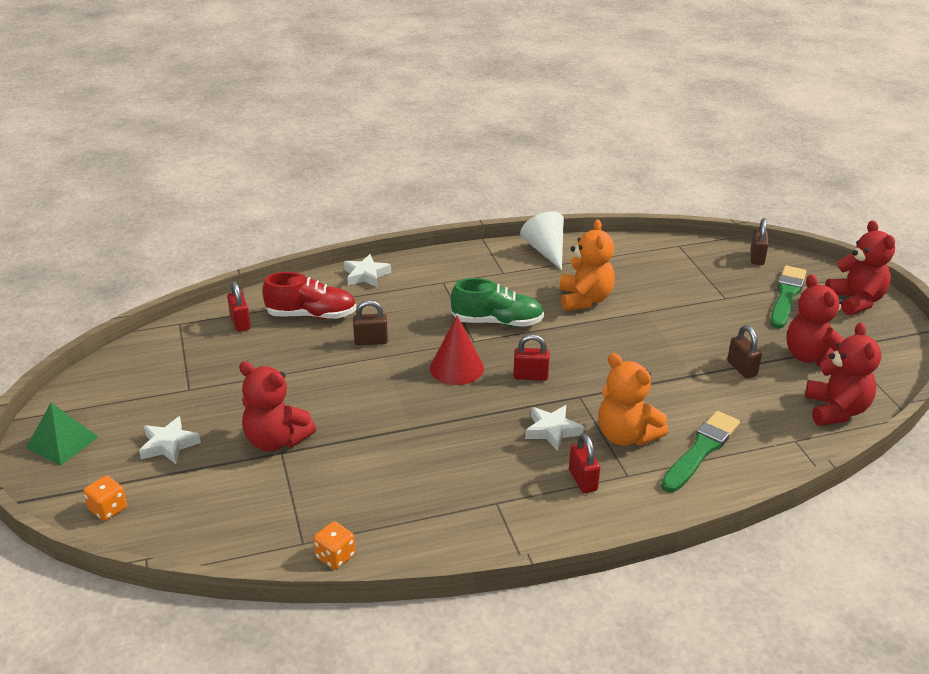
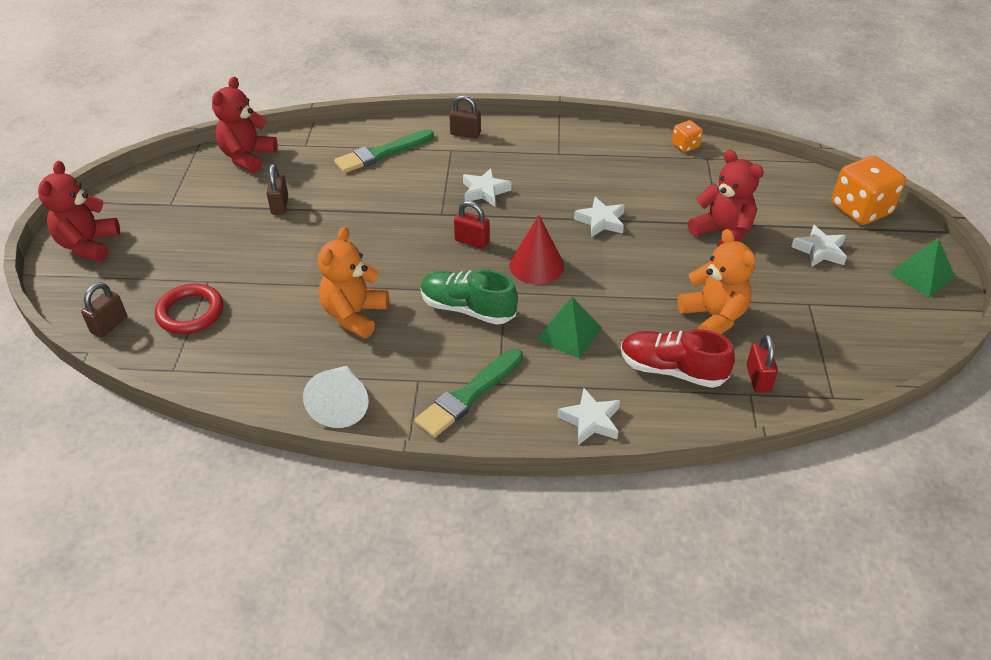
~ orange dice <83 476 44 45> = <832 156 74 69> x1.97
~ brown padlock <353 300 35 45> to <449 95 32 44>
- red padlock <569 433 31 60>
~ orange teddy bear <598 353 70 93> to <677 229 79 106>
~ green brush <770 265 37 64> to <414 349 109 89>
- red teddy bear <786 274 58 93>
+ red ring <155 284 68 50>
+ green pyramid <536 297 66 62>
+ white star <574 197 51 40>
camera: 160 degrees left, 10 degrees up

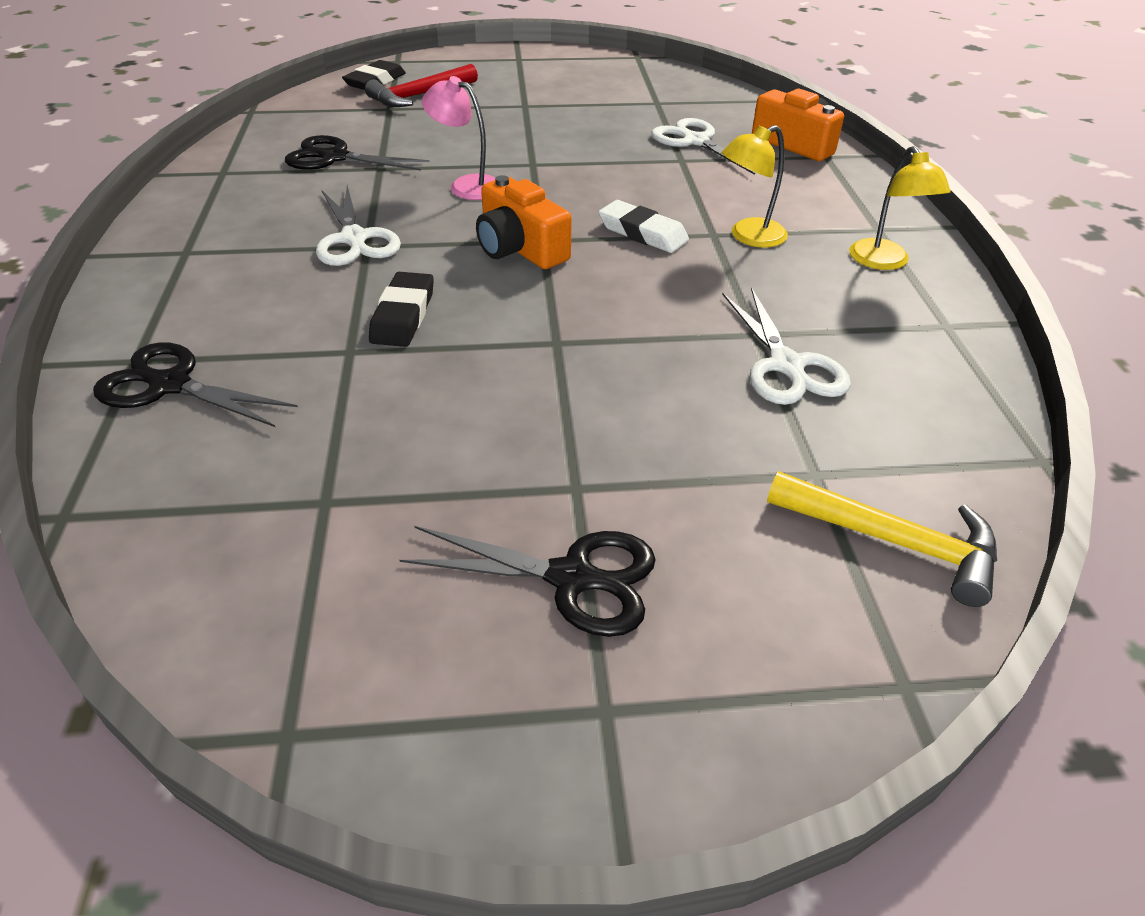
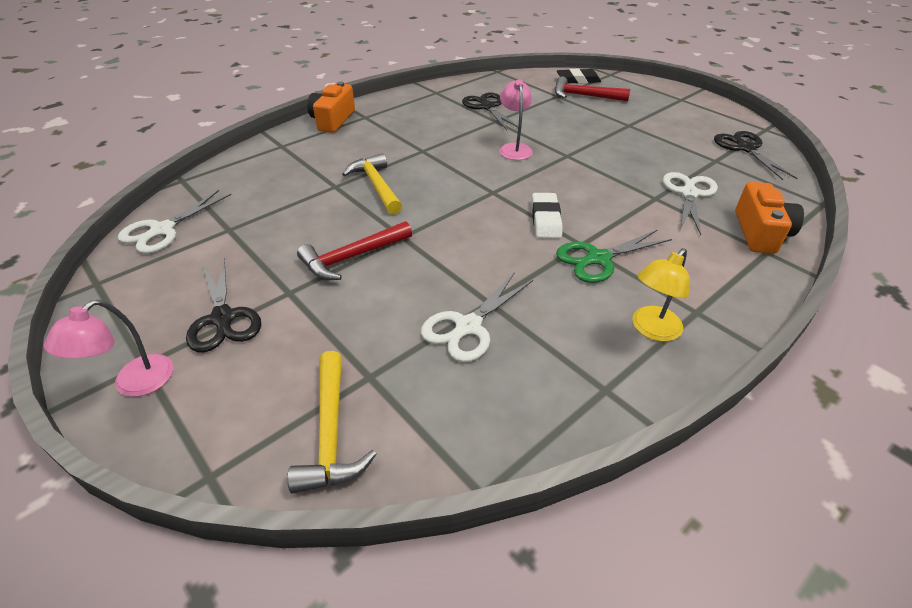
~ black scissors <93 342 205 85> to <714 131 84 49>
~ white scissors <316 185 85 81> to <118 190 113 64>
~ black eraser <369 272 65 75> to yellow hammer <342 153 60 62>
~ orange camera <476 175 96 94> to <307 82 48 51>
~ yellow lamp <722 125 66 123> to green scissors <556 229 116 54>
+ pink lamp <44 300 129 97>
+ red hammer <297 221 115 59>
camera: 55 degrees right, 0 degrees up

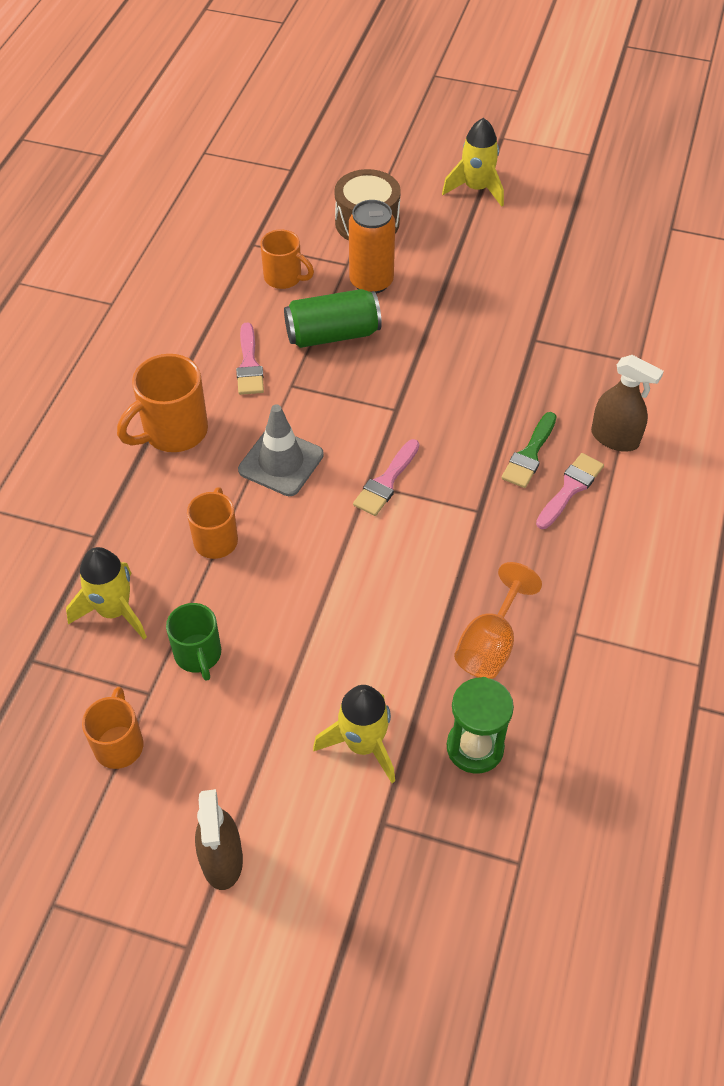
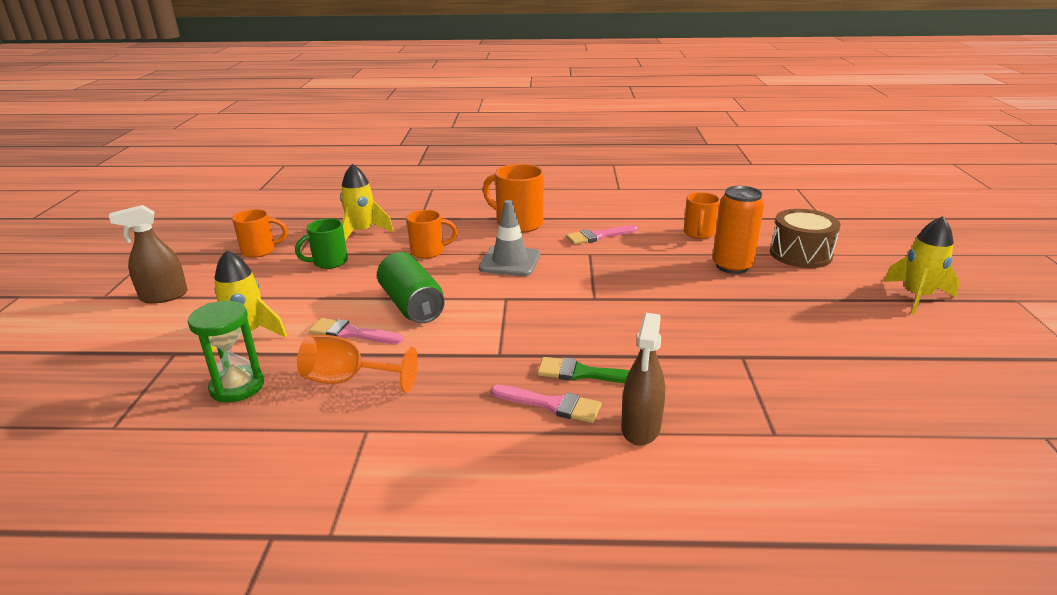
~ green can <284 289 98 59> to <377 252 68 71>
~ pink brush <353 439 66 77> to <309 318 94 26>
camera: 75 degrees right, 25 degrees down

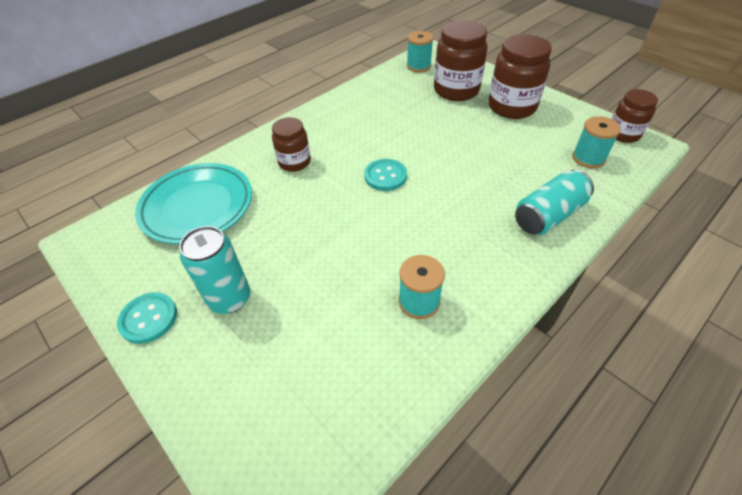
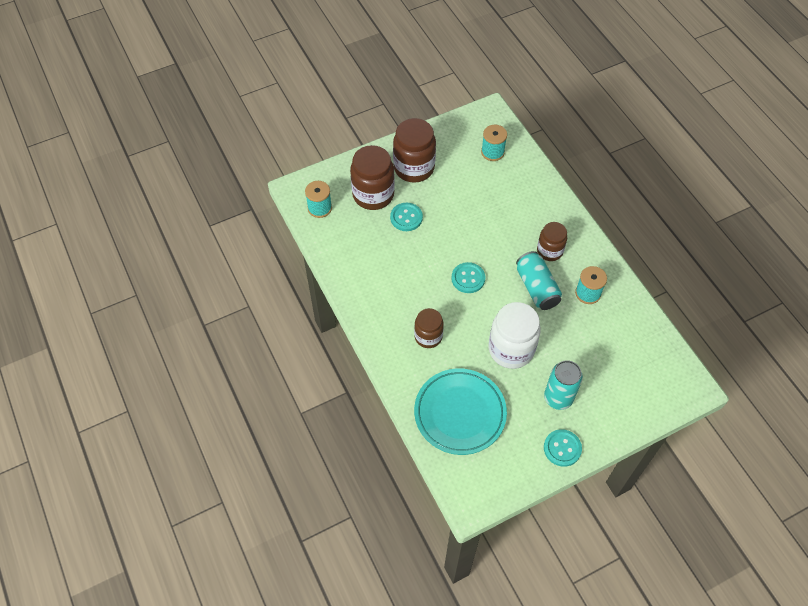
~ turquoise can <515 170 79 65> to <516 251 46 59>
~ brown jar <612 89 46 54> to <537 222 30 39>
+ turquoise button <390 203 33 28>
+ white jar <489 302 52 67>
camera: 75 degrees left, 10 degrees up

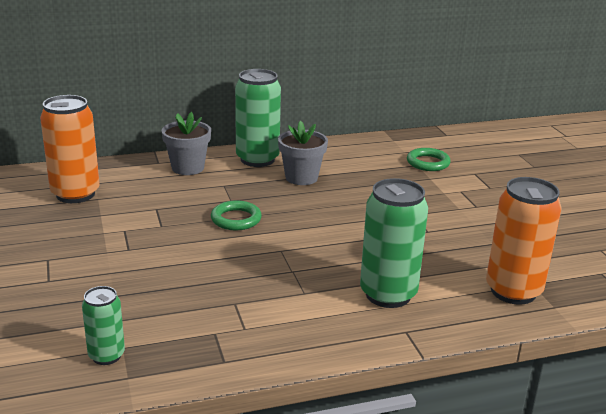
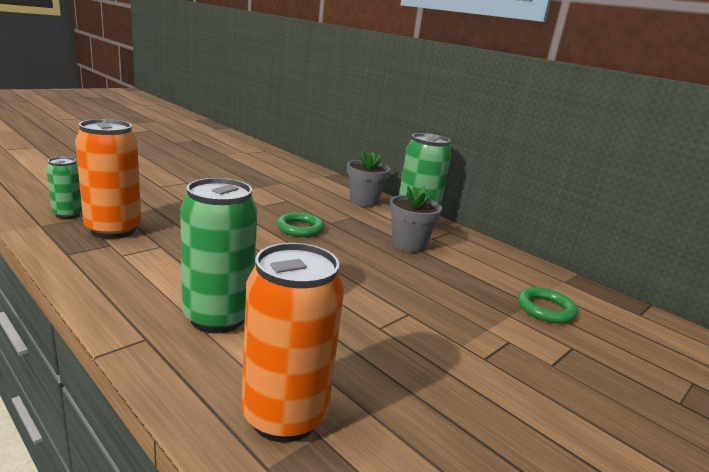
~ orange can <40 95 60 108> to <75 119 66 120>
camera: 60 degrees right, 5 degrees down

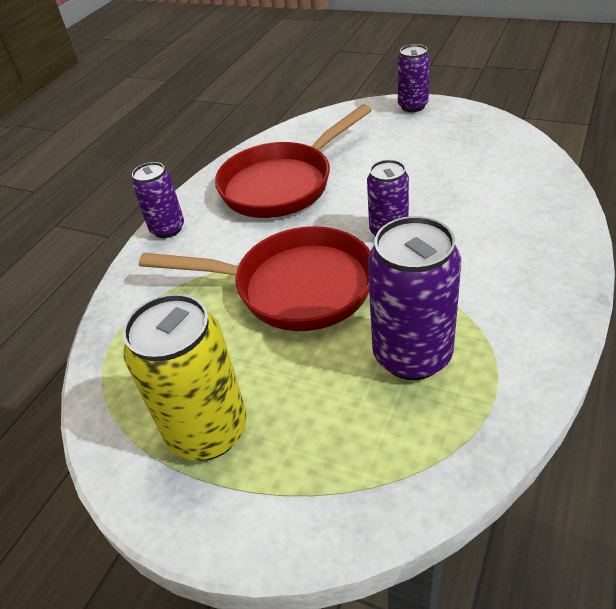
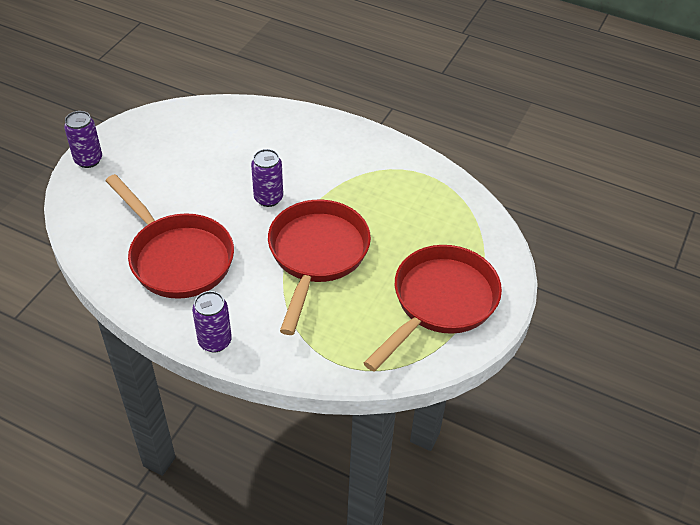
~ yellow can <123 294 124 167> to red pan <364 245 138 127>
- purple can <368 216 93 164>
camera: 95 degrees left, 5 degrees up

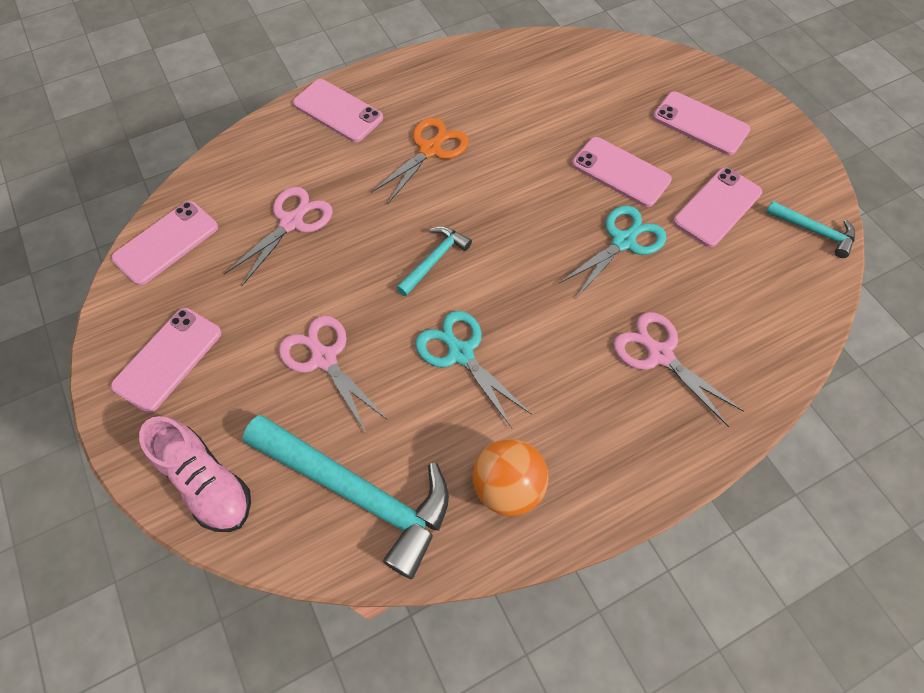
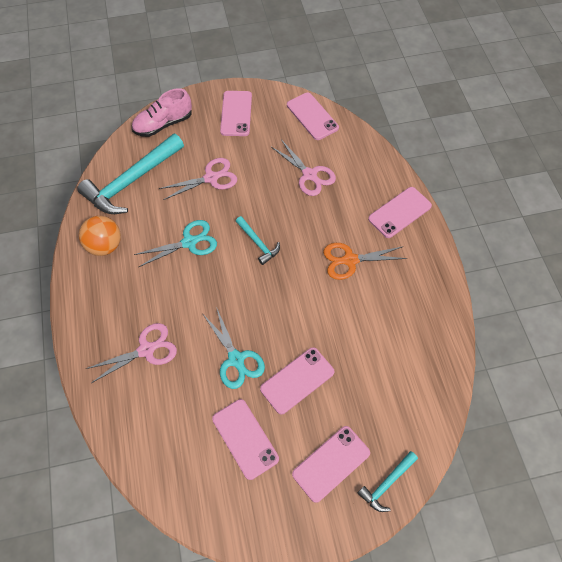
~ pink phone <111 308 111 105> = <220 91 32 45> 45 degrees clockwise
~ orange scissors <371 118 98 86> = <323 243 84 37> 120 degrees clockwise
~ turquoise hammer <766 201 89 57> to <358 451 60 61>
camera: 105 degrees right, 0 degrees up

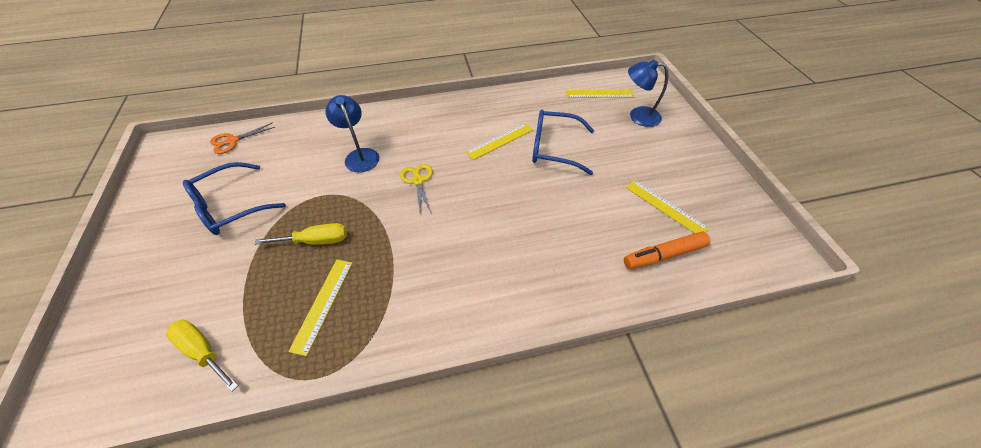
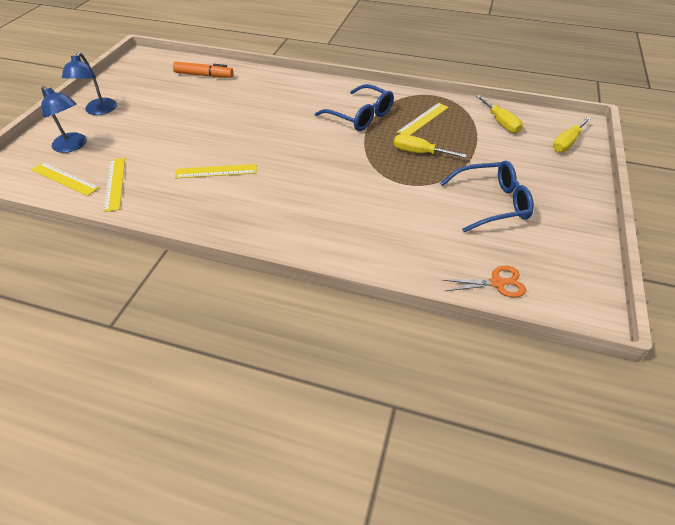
~ blue lamp <326 95 53 77> to <62 52 55 63>
- yellow scissors <400 164 33 50>
~ blue glasses <532 110 62 65> to <315 84 79 47>
~ yellow ruler <626 180 83 53> to <103 158 22 54>
+ yellow screwdriver <553 117 38 35>
camera: 150 degrees left, 5 degrees down

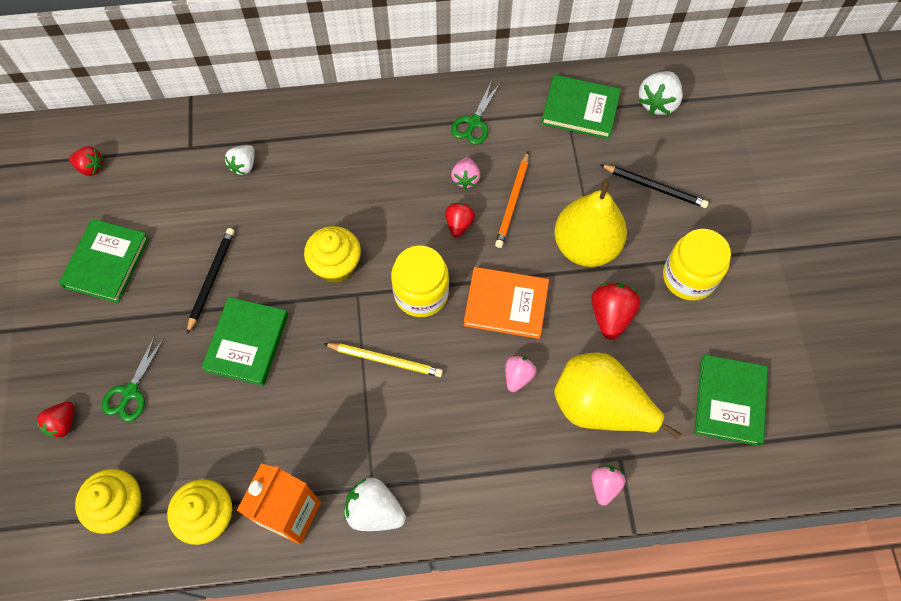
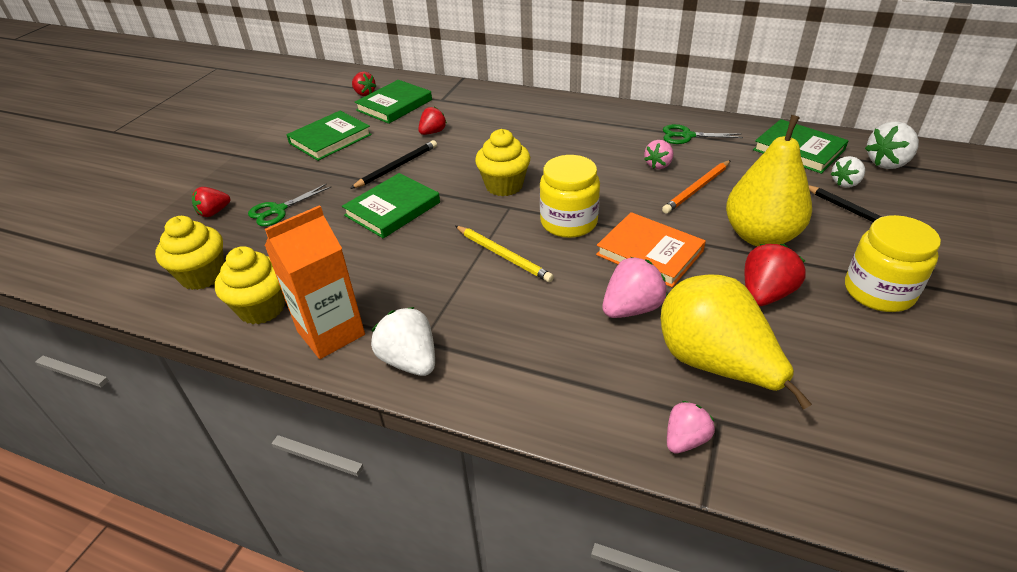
~ white strawberry <225 145 30 30> to <831 156 34 32>
~ red strawberry <445 203 30 34> to <418 107 29 28>
~ green scissors <451 81 50 64> = <663 124 80 20> 45 degrees clockwise
~ pink strawberry <505 355 32 37> = <603 257 64 61> x1.54
~ green book <695 355 73 91> to <354 80 78 44>
camera: 30 degrees right, 25 degrees down

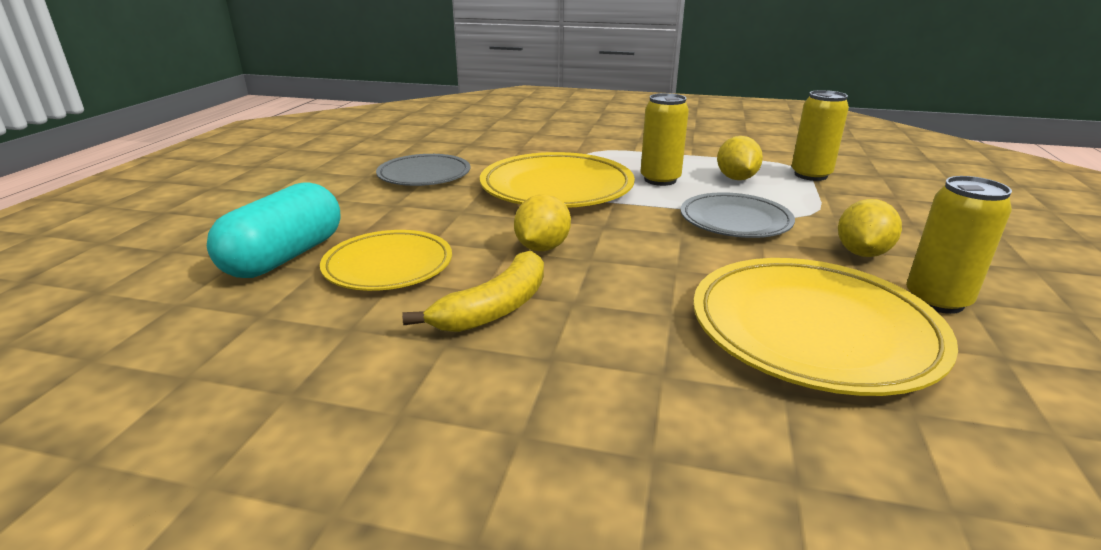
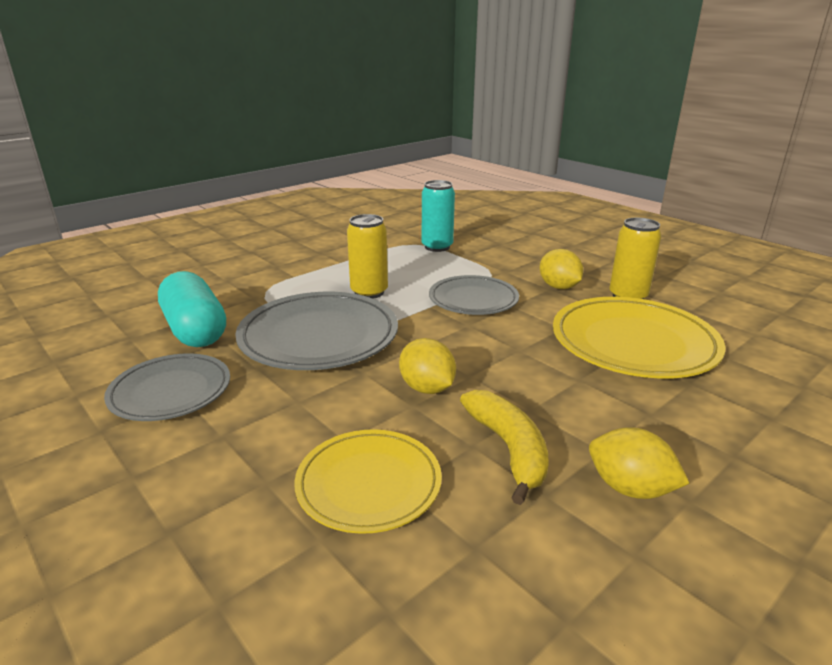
~ turquoise capsule <207 183 134 95> to <158 271 68 76>
~ yellow plate <480 152 155 56> to grey plate <235 292 163 78>
~ yellow lemon <717 136 46 44> to <589 427 101 72>
~ yellow can <791 90 58 91> to turquoise can <422 180 33 72>
camera: 55 degrees left, 0 degrees up

